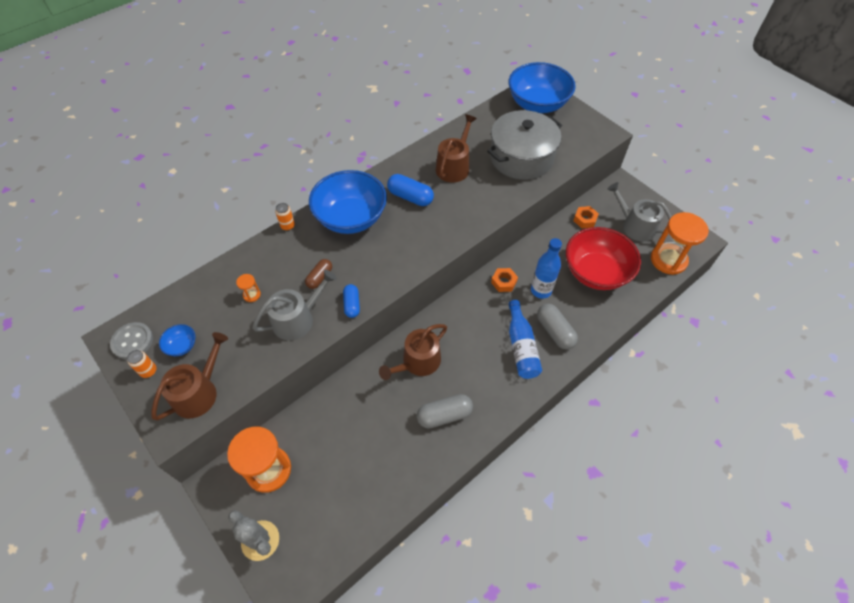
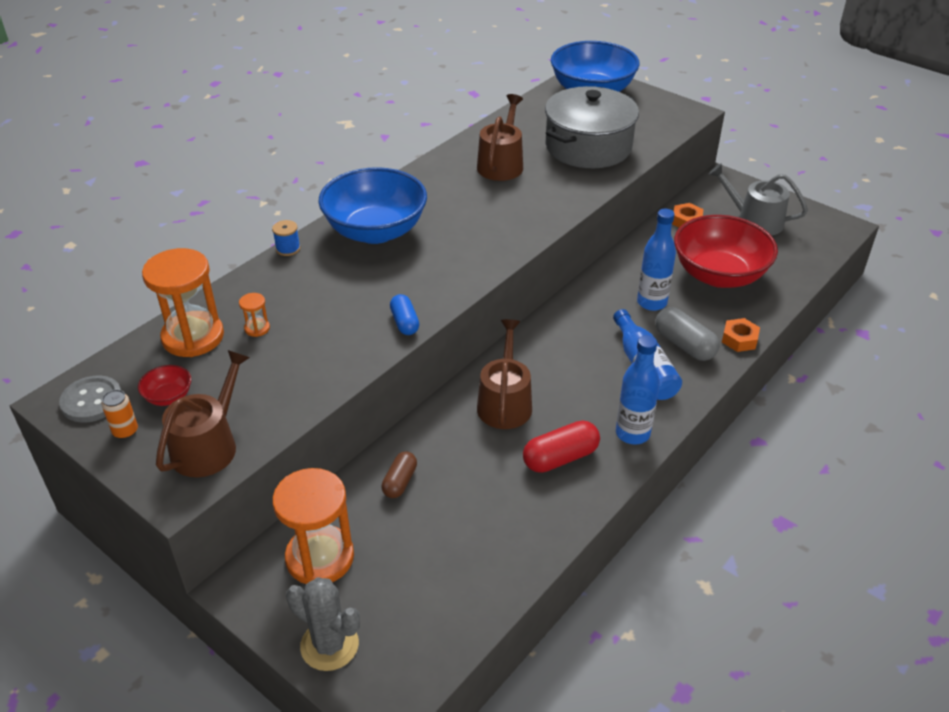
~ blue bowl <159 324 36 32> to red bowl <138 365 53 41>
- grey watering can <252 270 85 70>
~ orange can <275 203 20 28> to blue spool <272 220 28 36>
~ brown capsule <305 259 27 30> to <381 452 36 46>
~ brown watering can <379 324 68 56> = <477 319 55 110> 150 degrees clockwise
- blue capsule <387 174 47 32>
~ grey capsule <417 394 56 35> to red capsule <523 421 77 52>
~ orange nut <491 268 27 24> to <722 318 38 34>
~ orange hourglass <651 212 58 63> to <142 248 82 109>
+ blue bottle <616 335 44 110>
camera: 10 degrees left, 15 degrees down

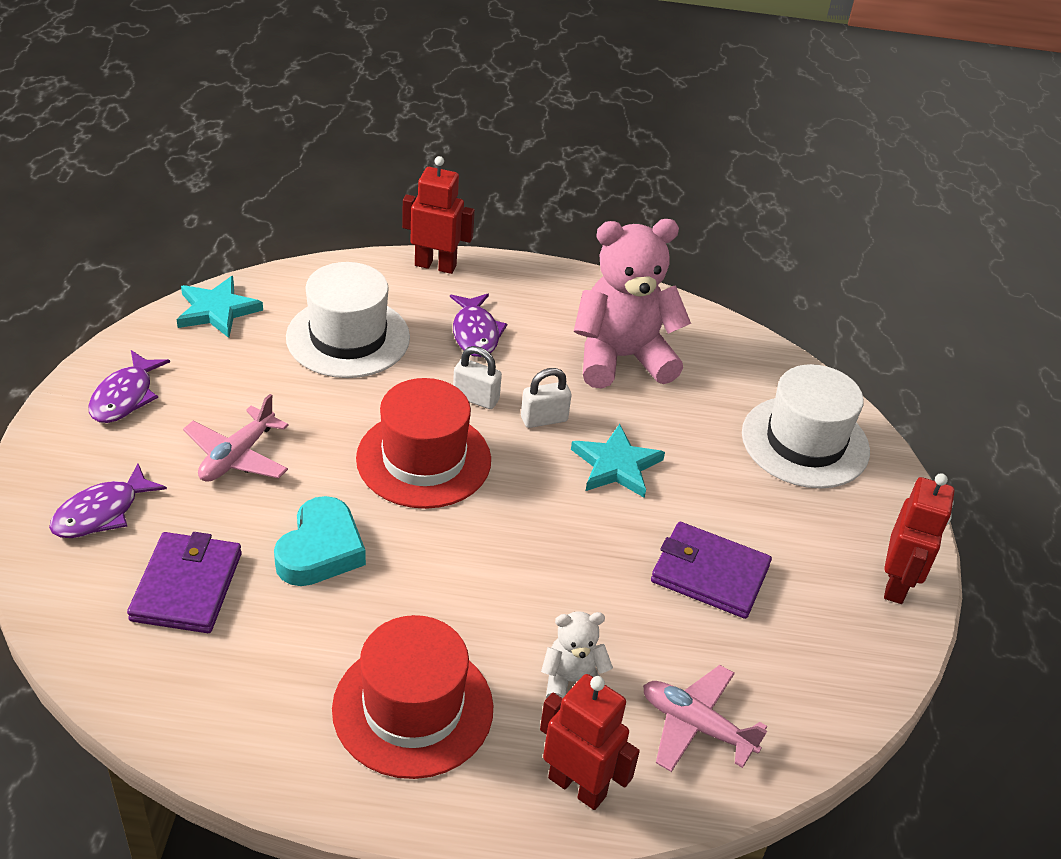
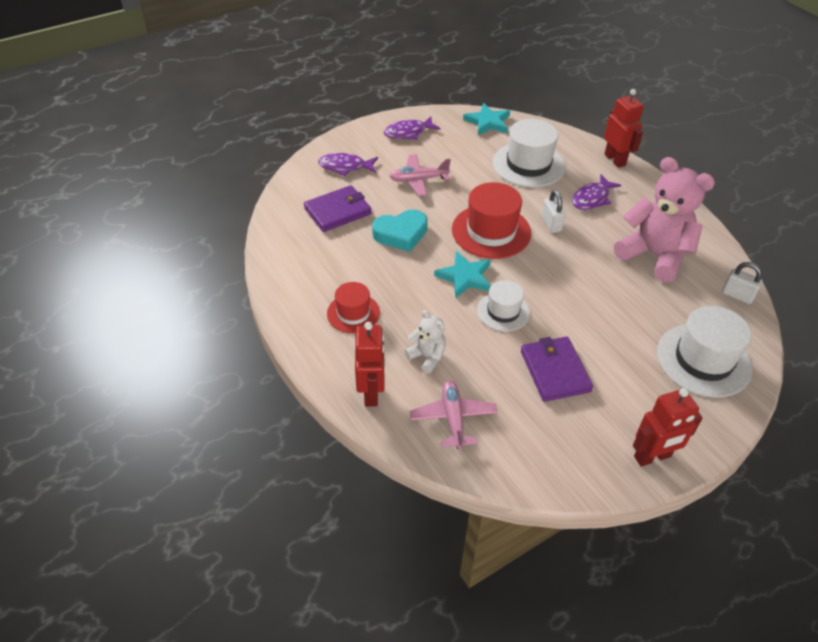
~ red hat <332 615 161 164> = <327 282 53 51> x0.60
~ white padlock <521 368 50 60> to <722 262 41 42>
~ turquoise star <571 424 94 74> to <434 251 57 47>
+ white hat <477 280 53 52>
camera: 55 degrees right, 5 degrees up

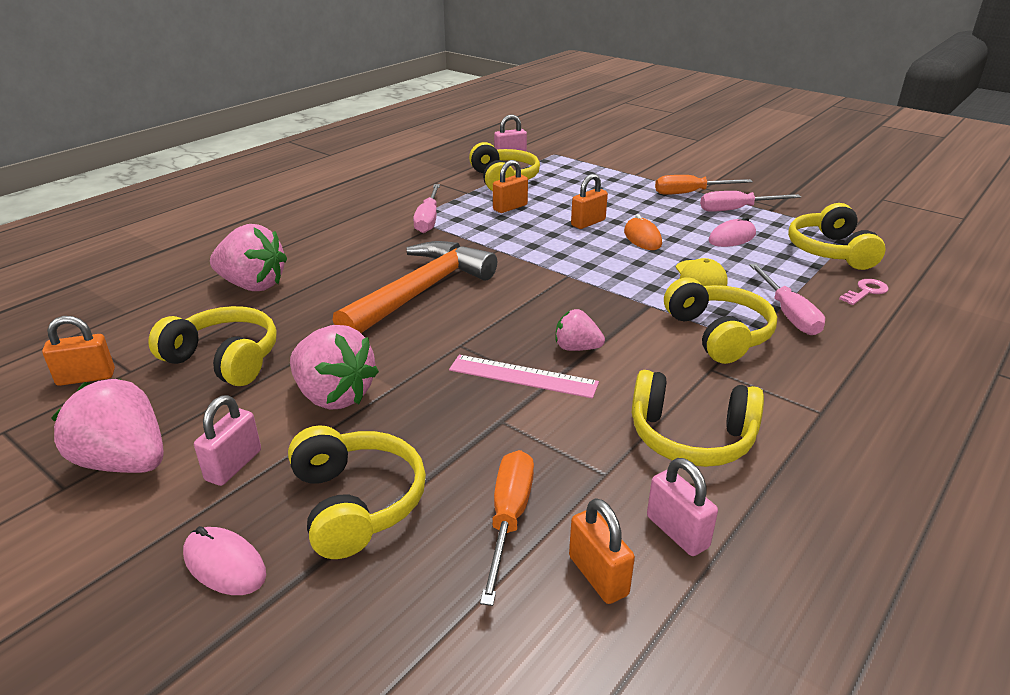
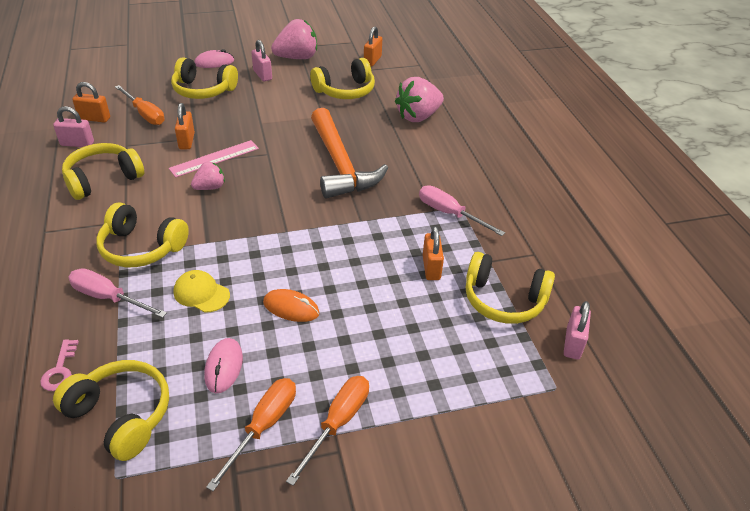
- pink strawberry <290 325 89 85>
~ orange padlock <571 174 37 55> to <175 103 20 46>
~ pink screwdriver <700 191 101 21> to orange screwdriver <206 378 90 113>
camera: 125 degrees right, 10 degrees up

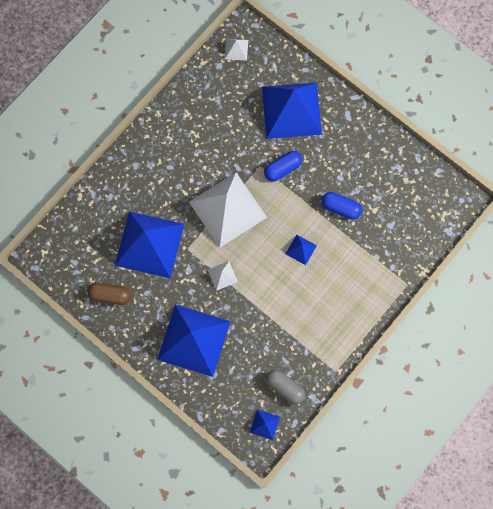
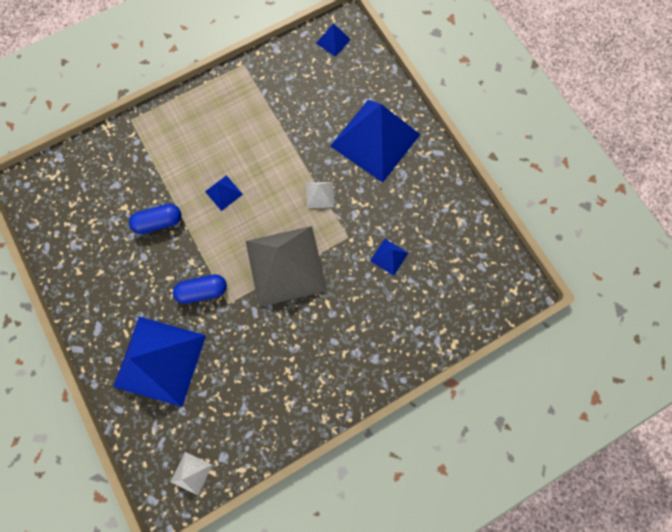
- brown capsule <87 283 44 22>
~ blue pyramid <115 212 69 66> = <370 239 38 37> x0.41
~ white pyramid <189 172 78 76> to grey pyramid <245 226 82 81>
- grey capsule <266 370 39 35>
~ blue capsule <321 192 41 28> = <129 204 53 30> 60 degrees counterclockwise
camera: 160 degrees left, 0 degrees up

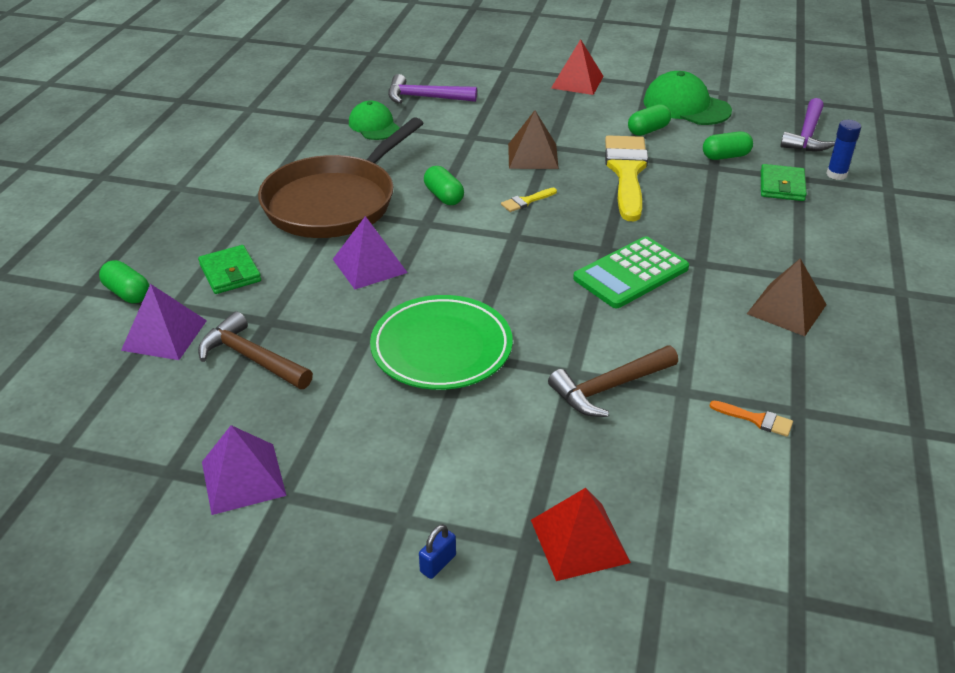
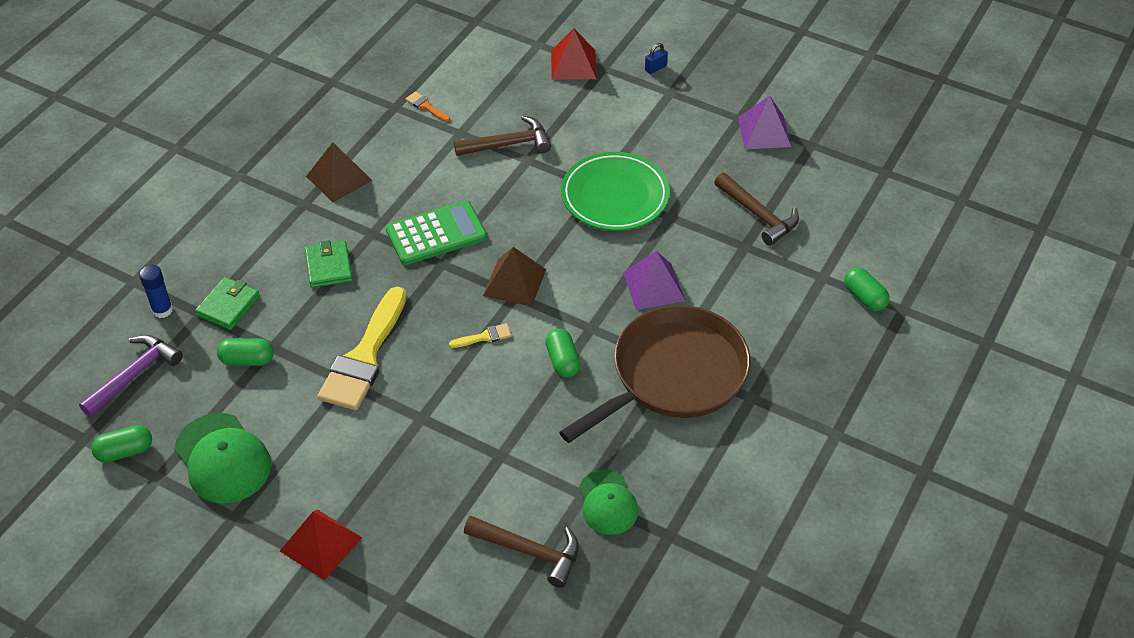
- purple pyramid <121 284 86 76>
~ green wallet <198 245 63 49> to <305 240 47 48>
~ purple hammer <388 74 89 30> to brown hammer <464 516 115 72>
~ brown pyramid <508 110 51 59> to <483 247 63 60>
~ green capsule <628 104 43 32> to <91 425 61 37>
camera: 165 degrees left, 10 degrees up

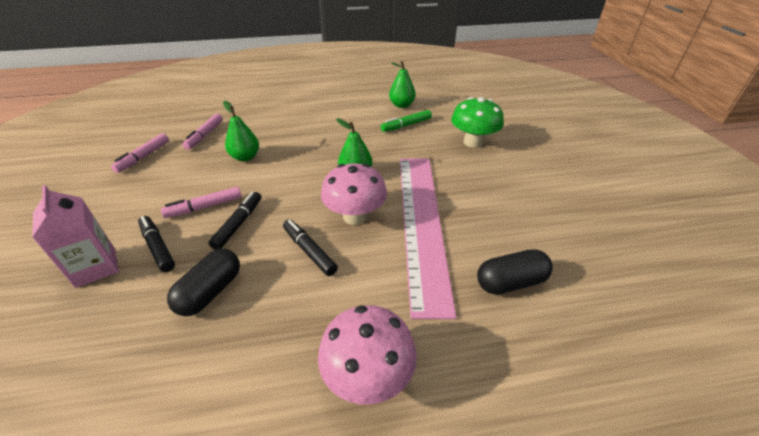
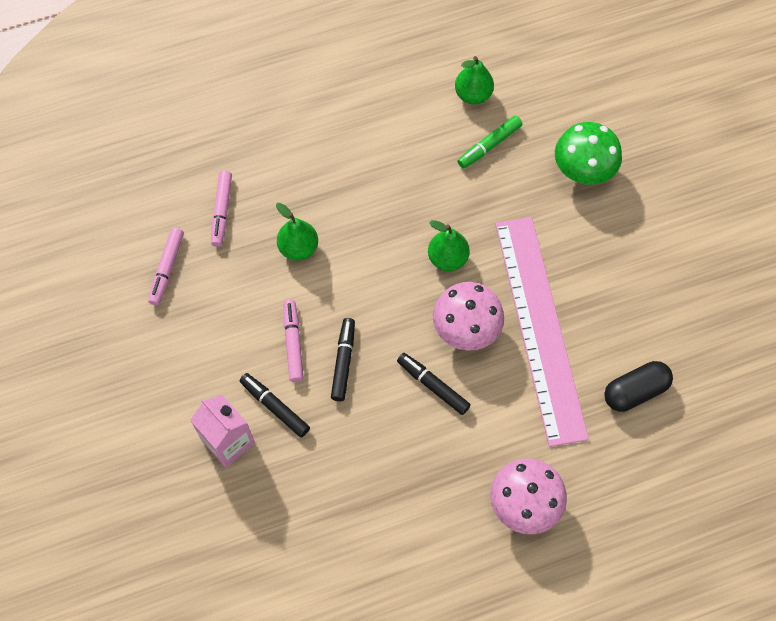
~ pink marker <161 187 81 31> = <284 300 20 82> 120 degrees clockwise
- black capsule <167 249 73 67>
camera: 10 degrees left, 25 degrees up

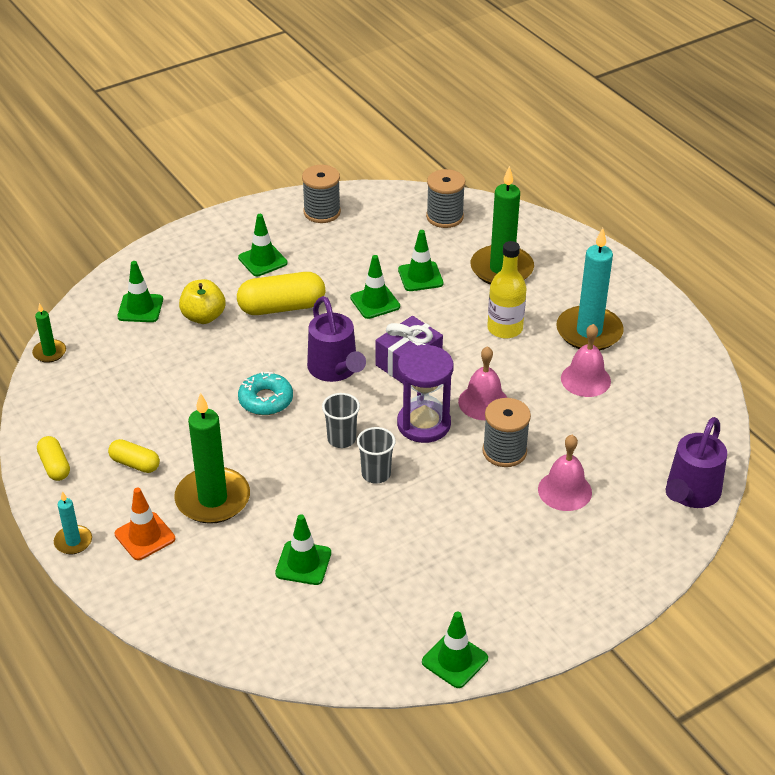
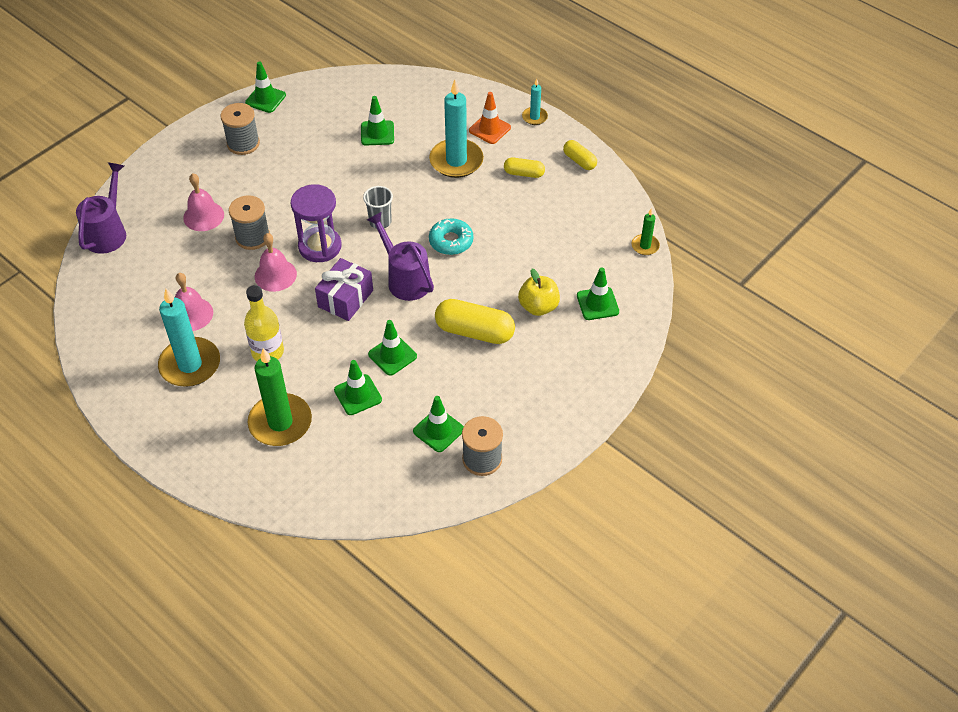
~ green candle <174 392 76 132> to turquoise candle <429 80 55 98>
~ yellow capsule <237 272 88 43> = <435 299 80 45> 45 degrees clockwise
~ green traffic cone <238 214 50 62> to <413 396 51 56>
- grey cup <357 427 39 57>
~ grey spool <426 169 39 59> to <221 103 39 52>
camera: 165 degrees right, 10 degrees up

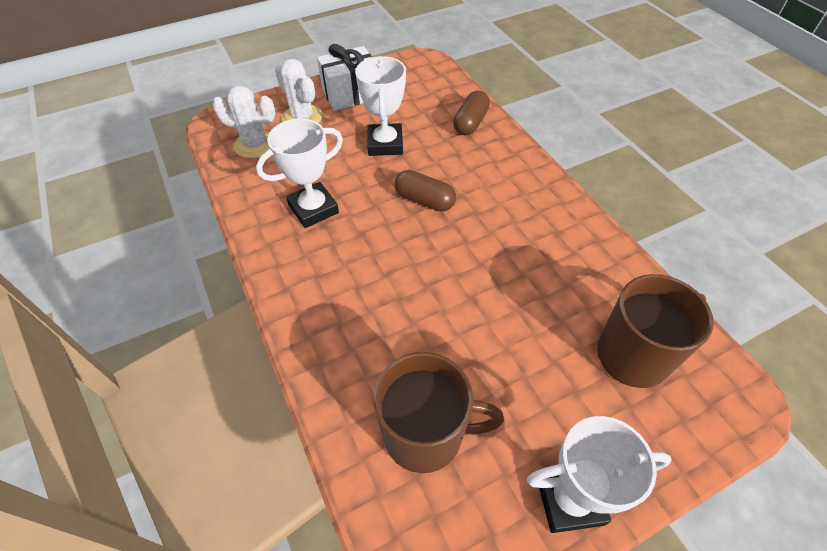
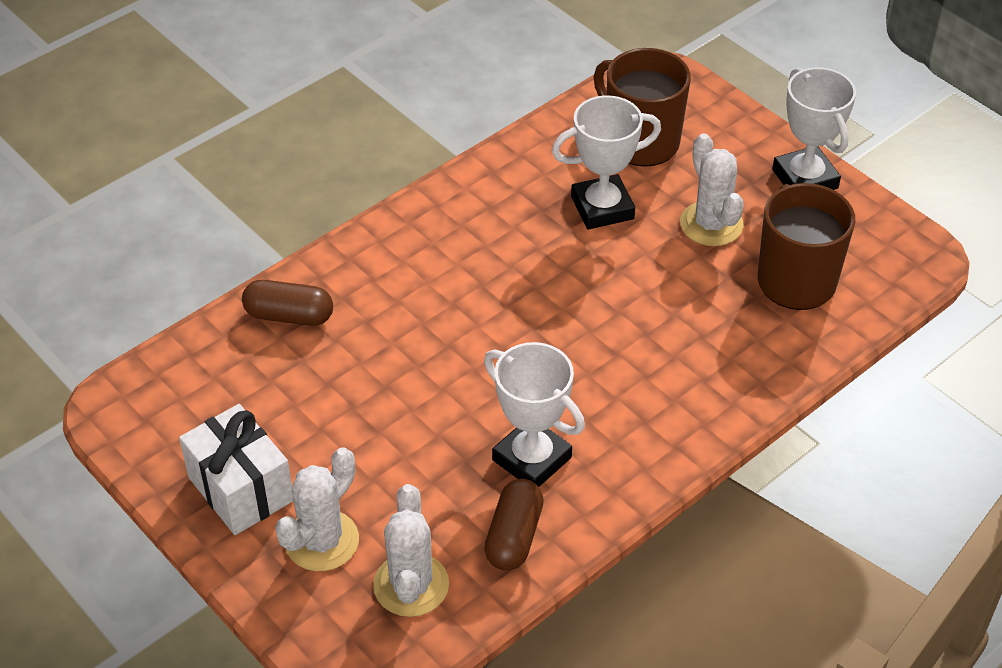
~ white trophy <355 56 51 100> to <552 96 109 134>
~ brown capsule <395 170 61 42> to <484 479 60 92>
+ white cactus <680 133 64 113>
camera: 105 degrees left, 5 degrees down

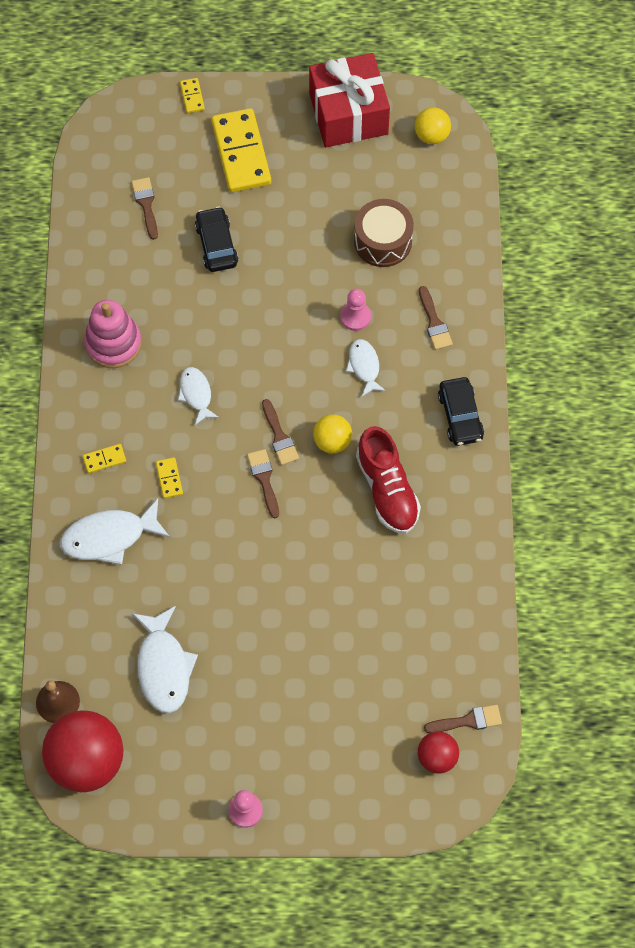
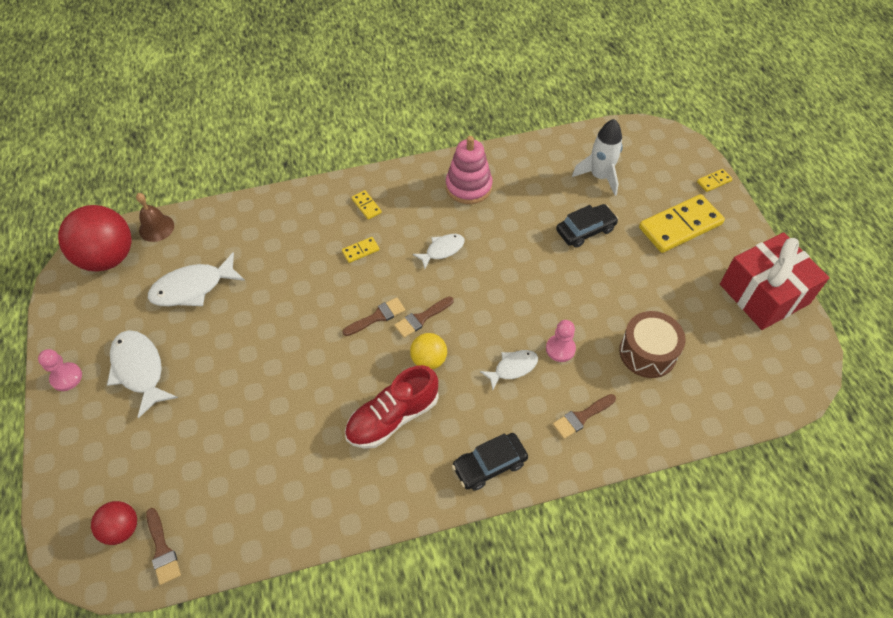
~ white fish <60 499 110 66> to <107 330 71 89>
~ brown brush <131 177 27 63> to white rocket <572 119 51 77>
- yellow ball <415 107 36 37>
camera: 75 degrees right, 10 degrees down

